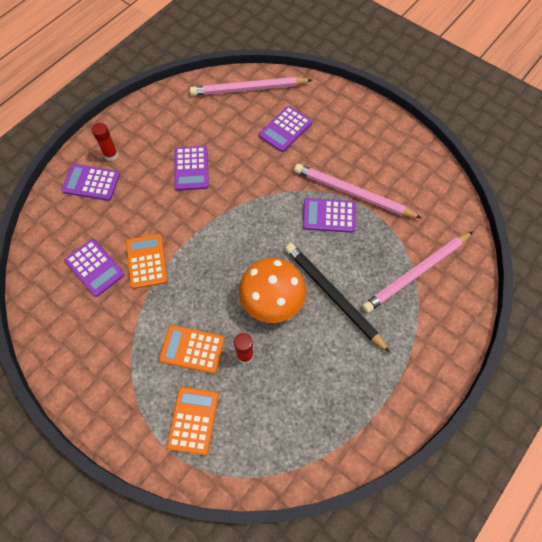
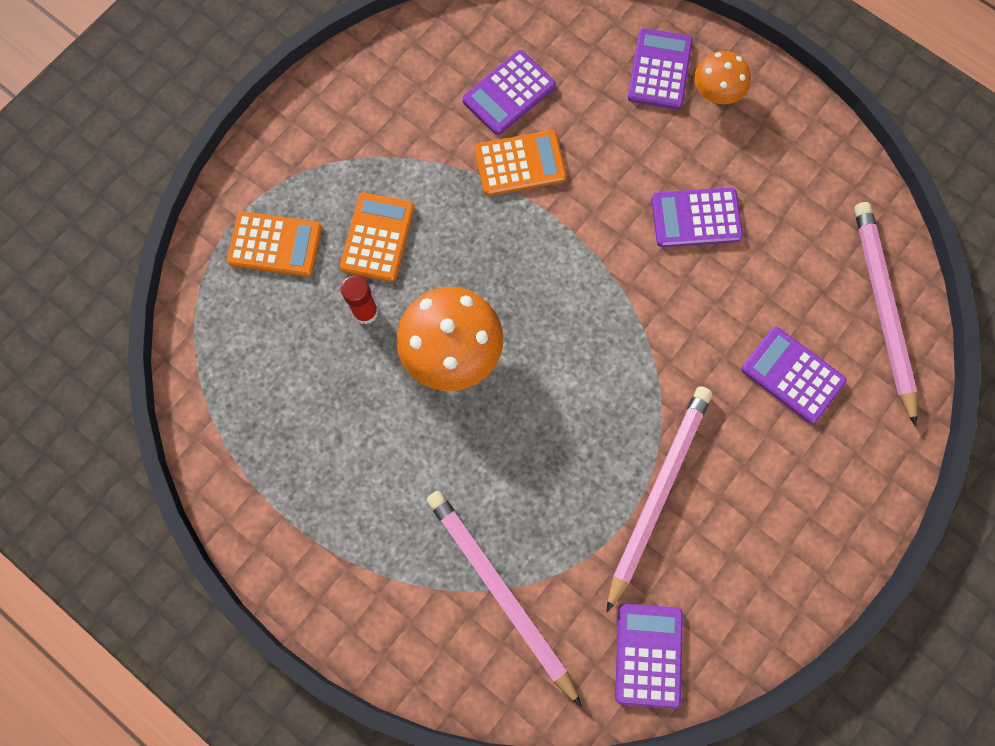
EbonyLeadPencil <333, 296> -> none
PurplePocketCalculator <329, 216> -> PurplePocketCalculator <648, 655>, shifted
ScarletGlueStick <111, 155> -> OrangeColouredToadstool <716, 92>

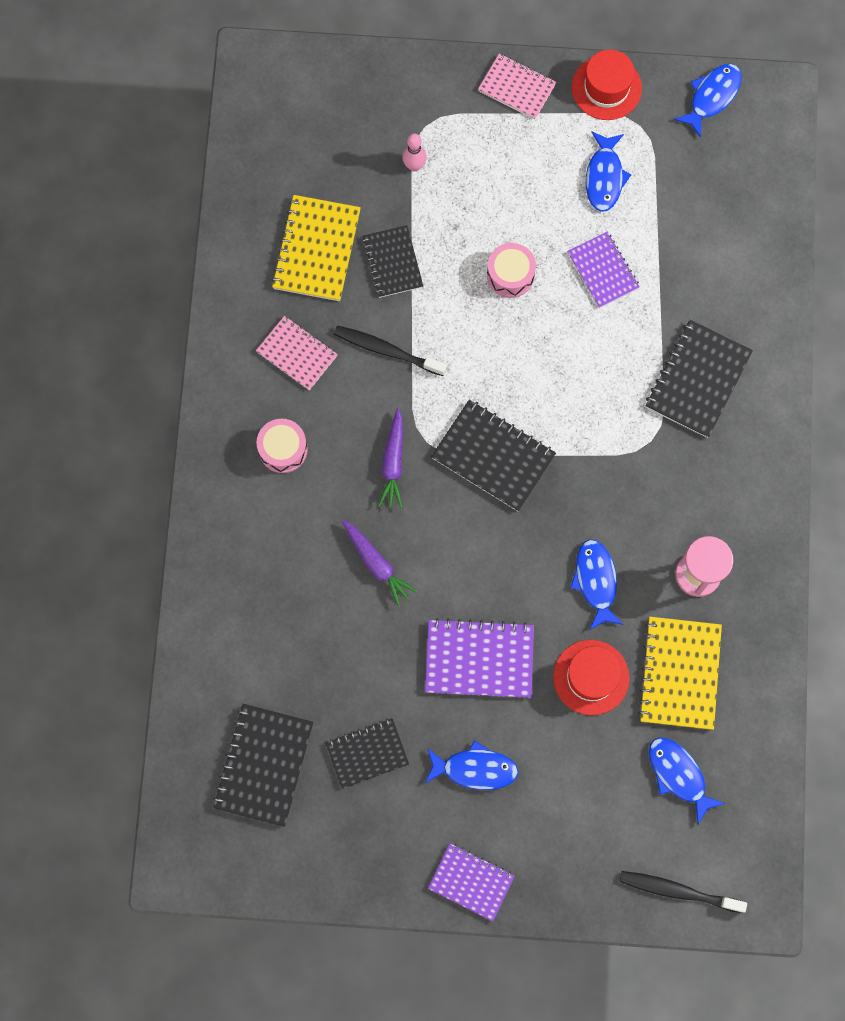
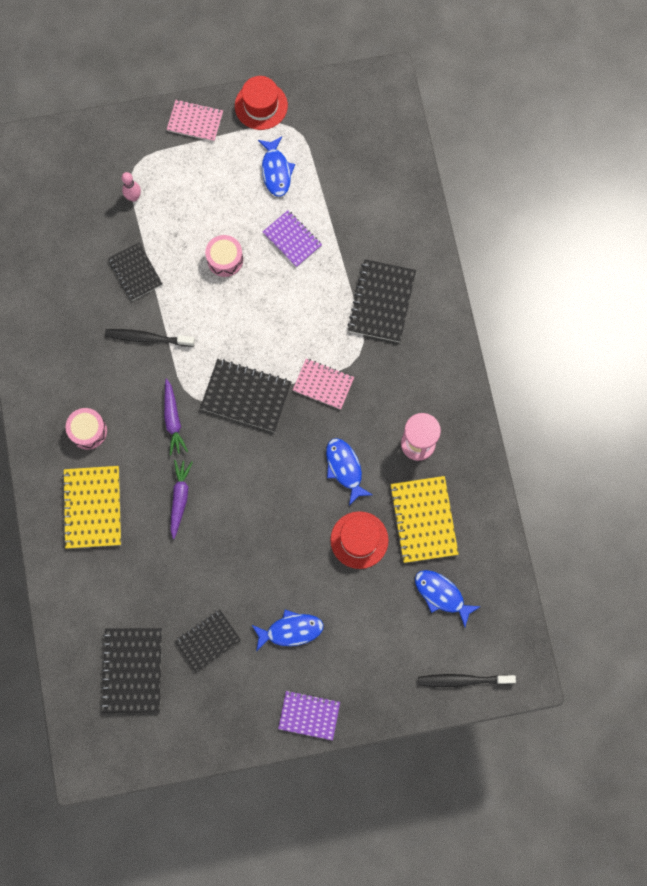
PurpleNotebook <479, 659> -> none
BlueFishFigure <712, 97> -> none
RosePinkNotebook <297, 354> -> RosePinkNotebook <323, 384>, shifted
YellowNotebook <316, 249> -> YellowNotebook <93, 507>, shifted
PurpleCarrot <377, 564> -> PurpleCarrot <180, 498>, 120 degrees counterclockwise

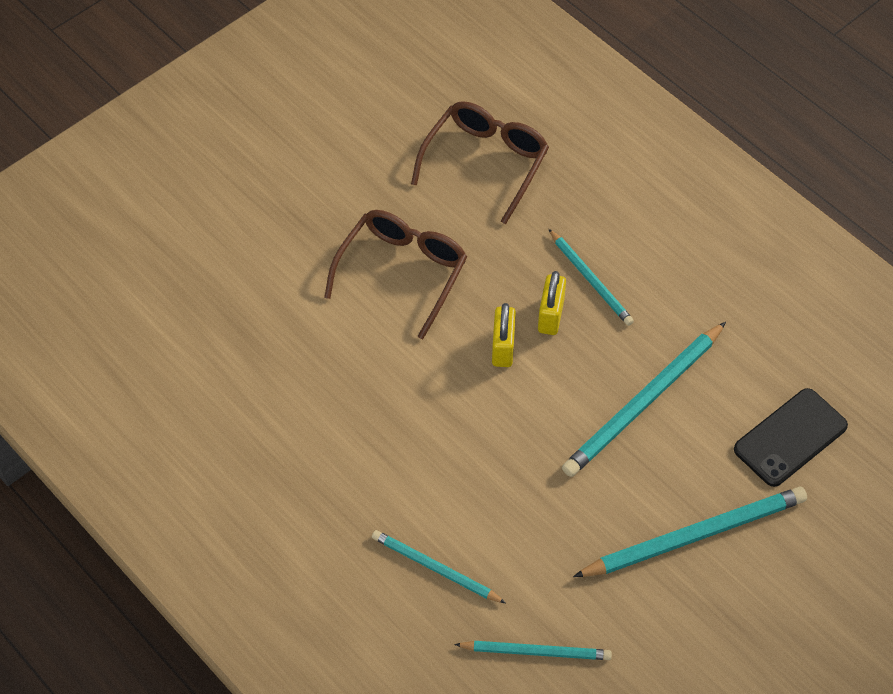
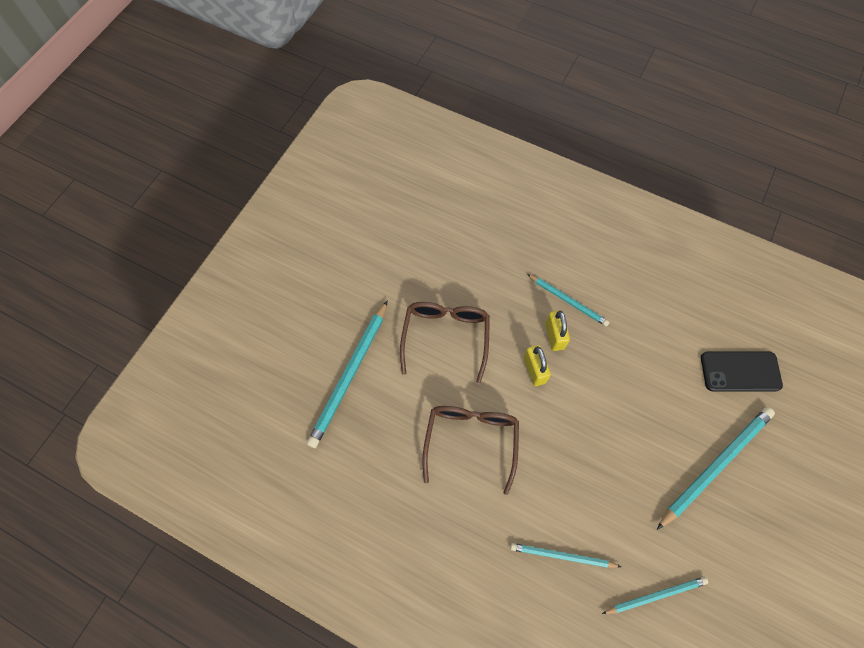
DarkBrownSpectacles <486, 162> -> DarkBrownSpectacles <471, 440>, shifted
TealLeadPencil <643, 403> -> TealLeadPencil <350, 375>, shifted
EbonyPhone <790, 437> -> EbonyPhone <740, 371>, 60 degrees clockwise

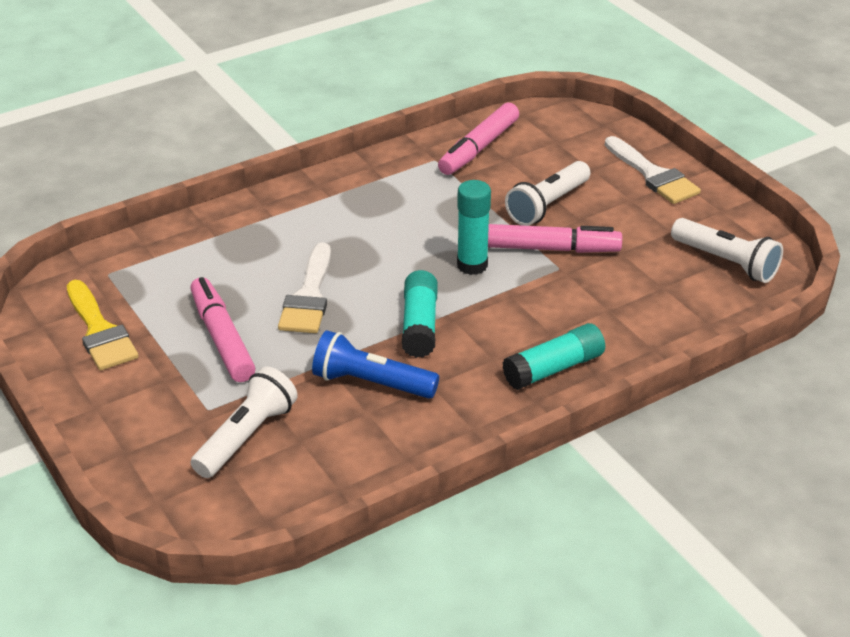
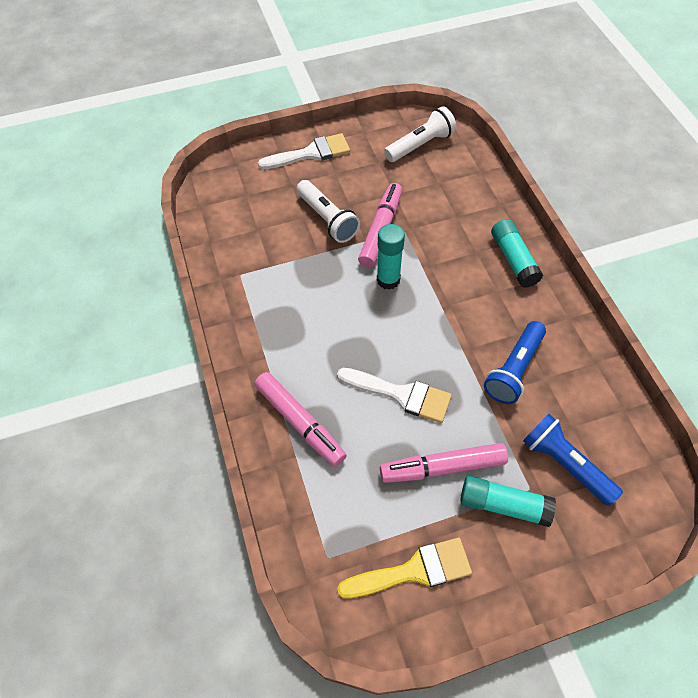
TealGlueStick <419, 325> -> TealGlueStick <503, 505>, shifted
RosePinkMarkerPen <478, 148> -> RosePinkMarkerPen <300, 422>, shifted
PureWhiteTorch <246, 437> -> BlueTorch <565, 464>

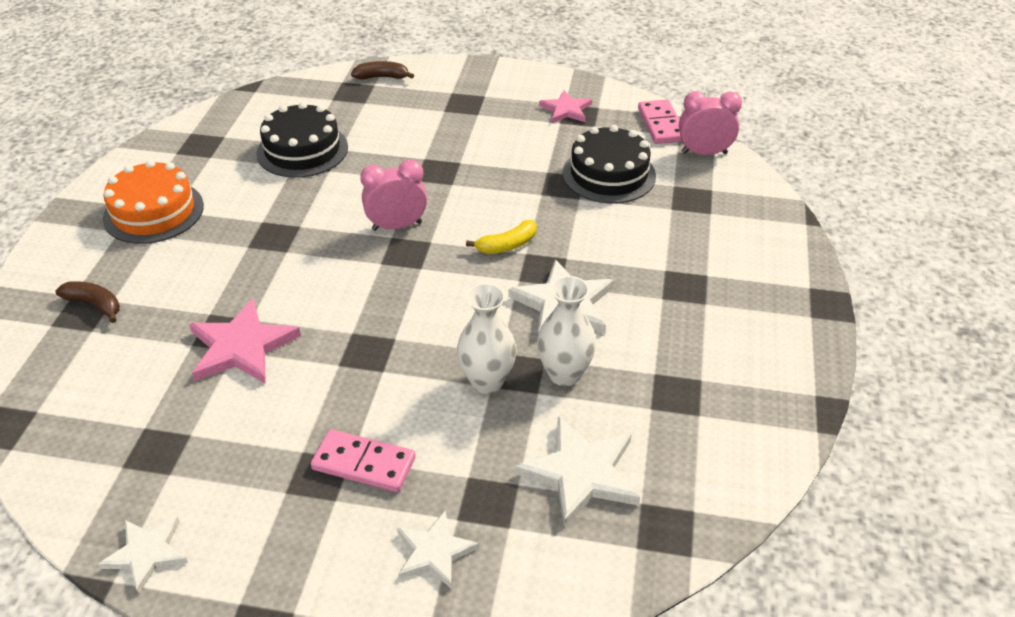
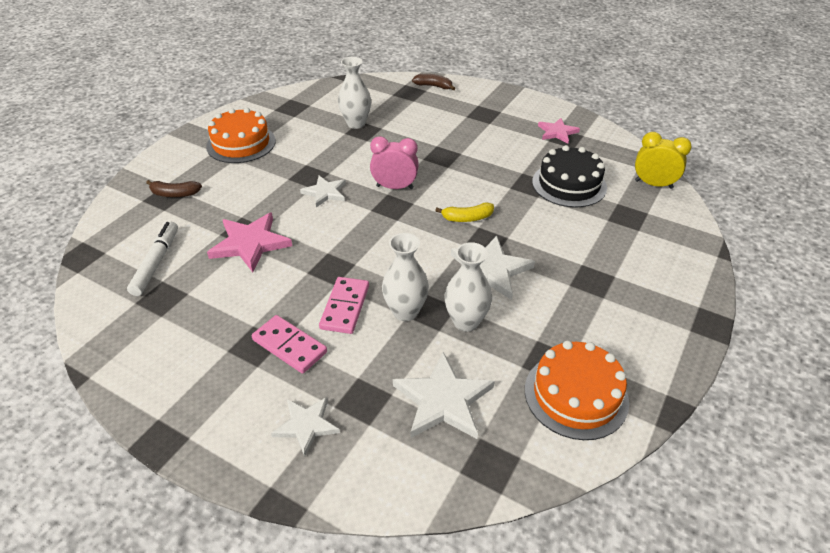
none -> PureWhiteMarkerPen <156, 263>
none -> OrangeColouredGateau <576, 395>
PureWhiteFivePointedStar <146, 553> -> PureWhiteFivePointedStar <325, 192>, shifted
RosePinkDominoTile <661, 124> -> RosePinkDominoTile <345, 307>, shifted
EbonyGateau <302, 150> -> PureWhiteVase <356, 123>
RosePinkBedsideClock <704, 153> -> YellowBedsideClock <653, 184>
DarkBrownToyBanana <95, 305> -> DarkBrownToyBanana <174, 194>, 135 degrees clockwise

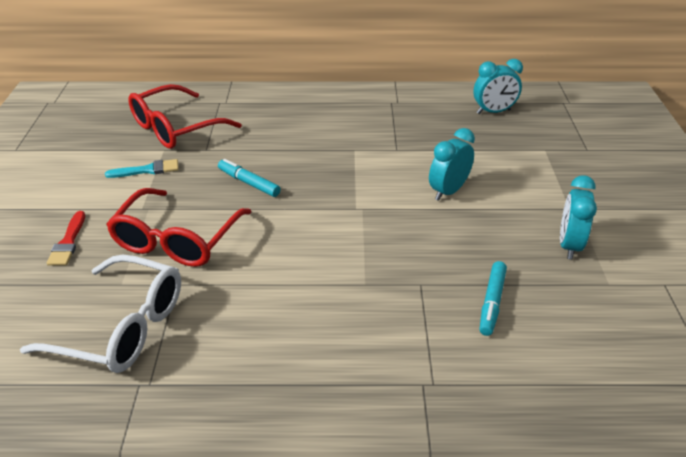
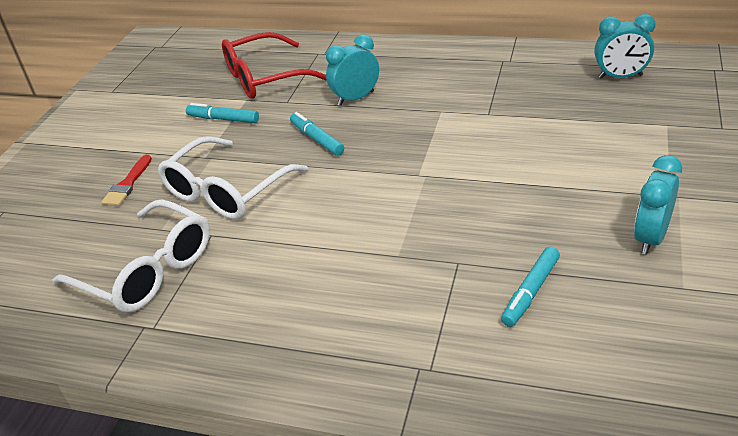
TealBedsideClock <448, 191> -> TealBedsideClock <356, 98>, shifted
TealBrush <147, 170> -> TealMarkerPen <223, 119>
ScarletSpectacles <177, 240> -> PureWhiteSpectacles <226, 191>

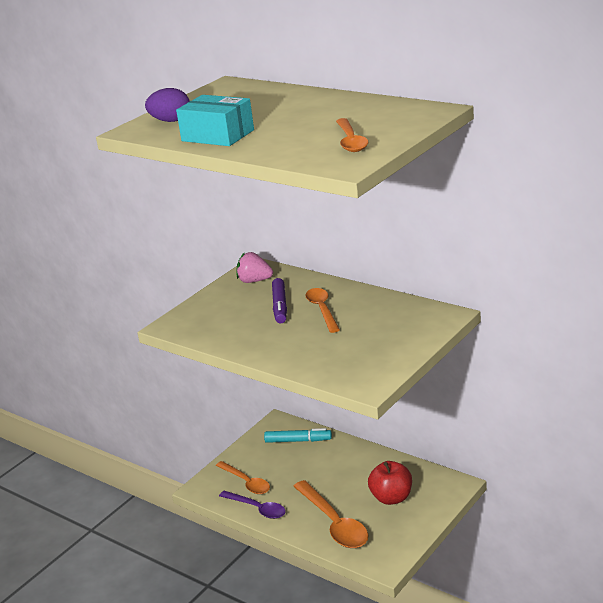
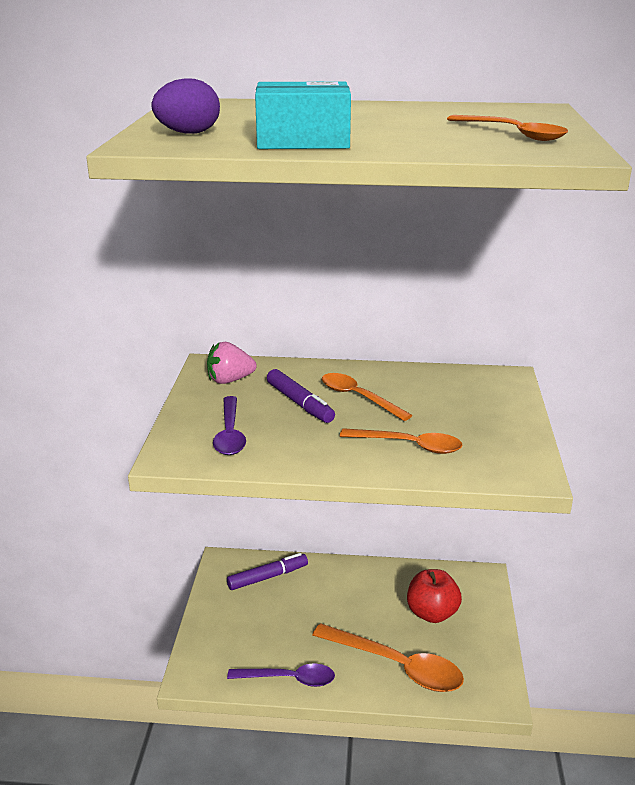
none -> PurpleSpoon <230, 434>
OrangeColouredSpoon <246, 482> -> OrangeColouredSpoon <409, 445>, shifted
TealMarkerPen <298, 440> -> PurpleMarkerPen <267, 577>

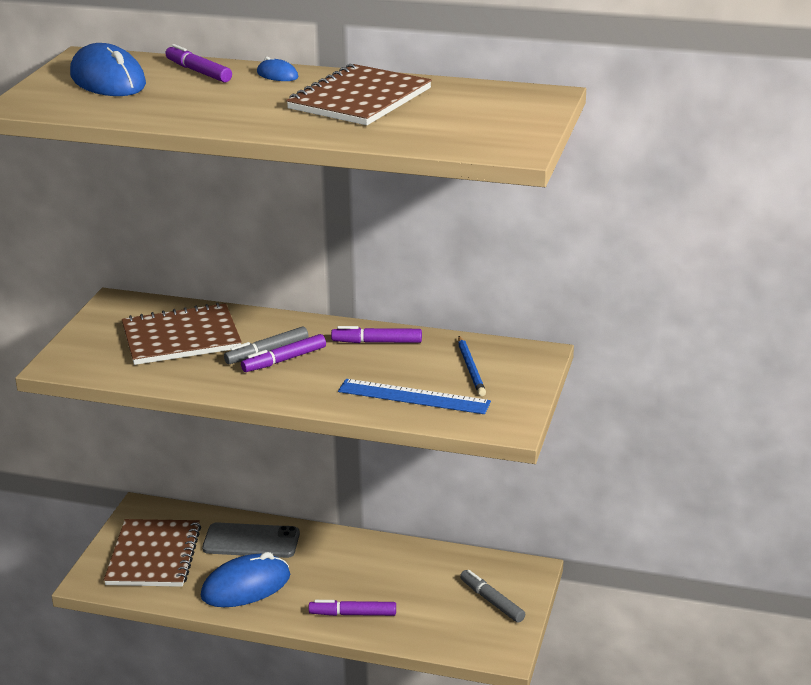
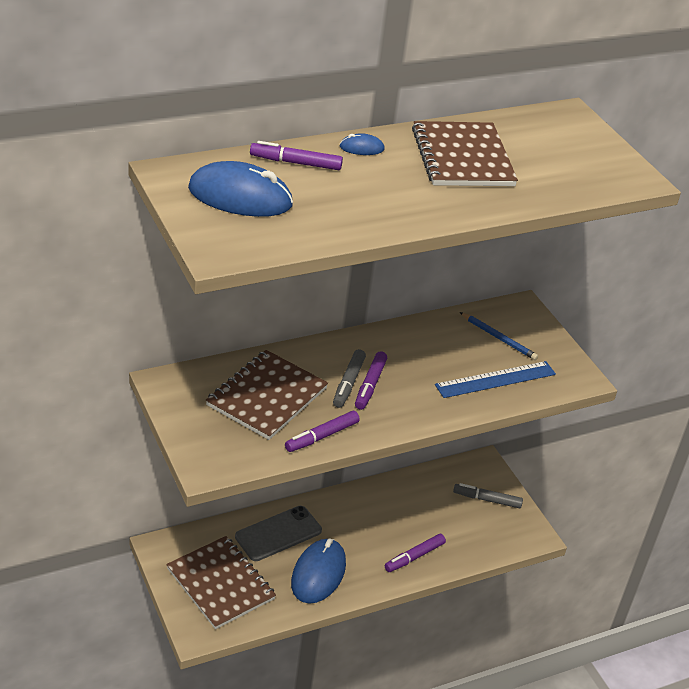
PurpleMarkerPen <377, 342> -> PurpleMarkerPen <322, 436>, shifted

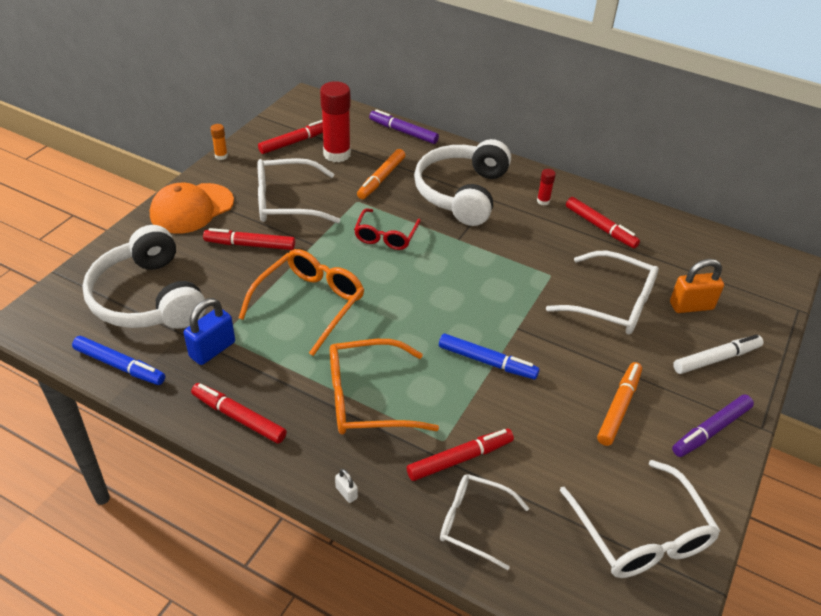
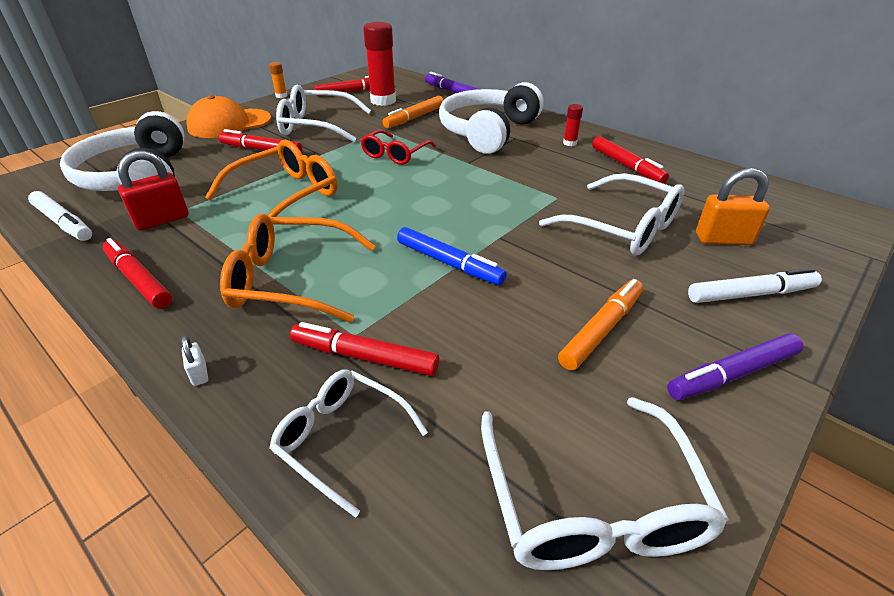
BlueMarkerPen <120, 365> -> PureWhiteMarkerPen <64, 223>
BlueLock <212, 349> -> ScarletLock <162, 220>
ScarletMarkerPen <460, 459> -> ScarletMarkerPen <364, 357>, 150 degrees counterclockwise

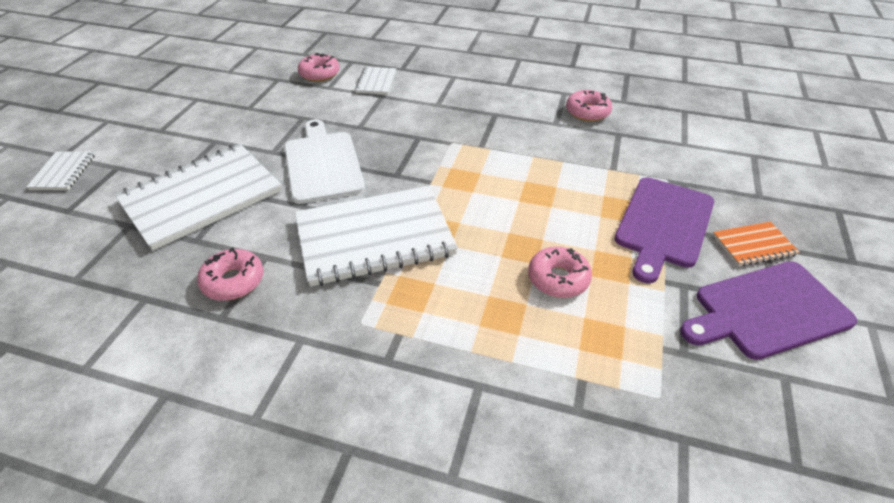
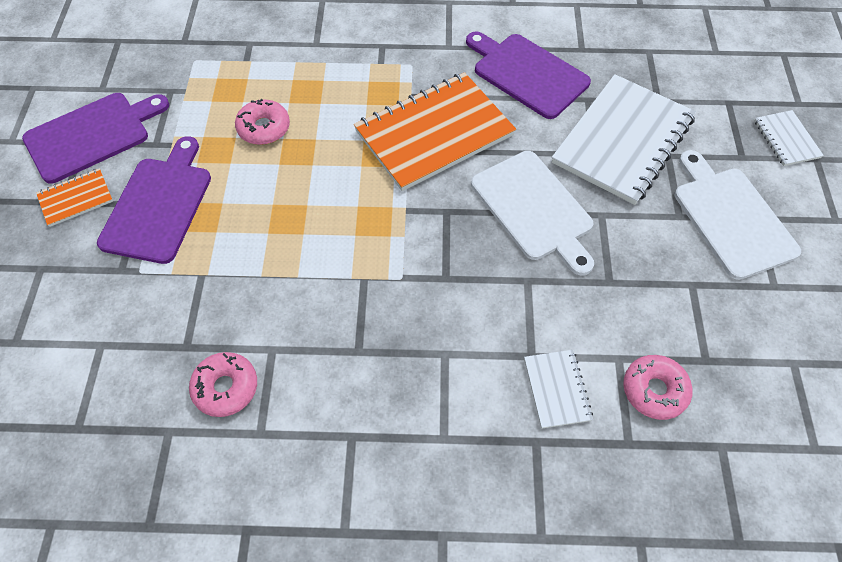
none -> PureWhiteBreadBoard <731, 217>
RosePinkDoughnut <233, 281> -> PurpleBreadBoard <527, 73>
PureWhiteNotebook <374, 237> -> OrangeColouredNotebook <434, 133>

